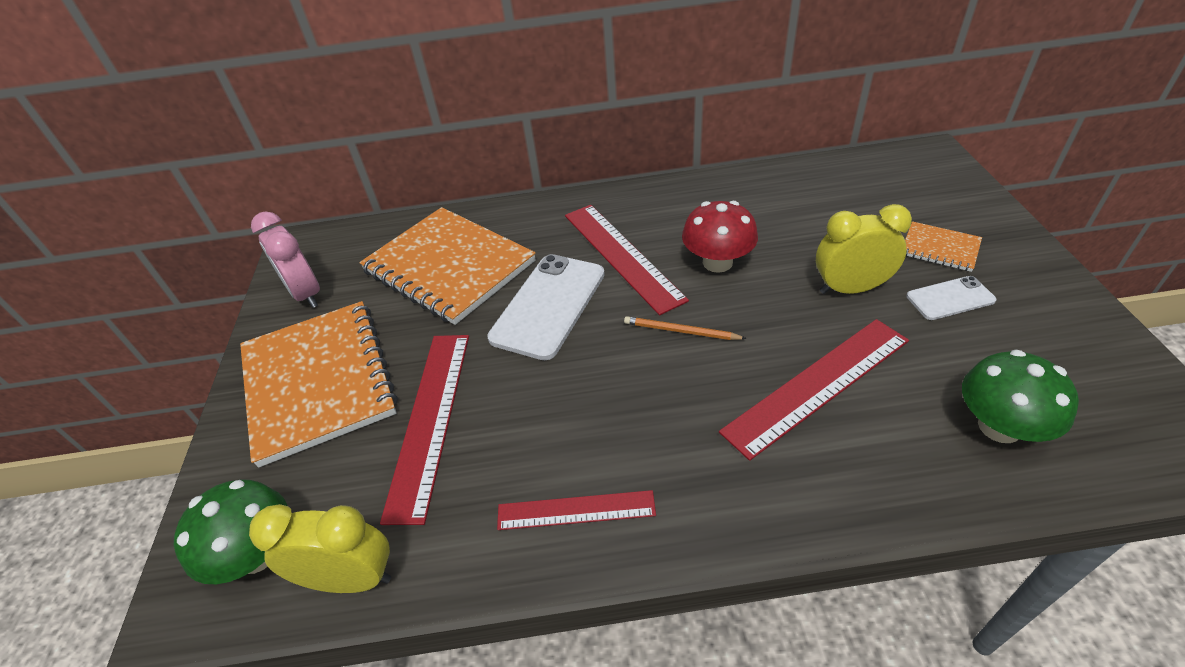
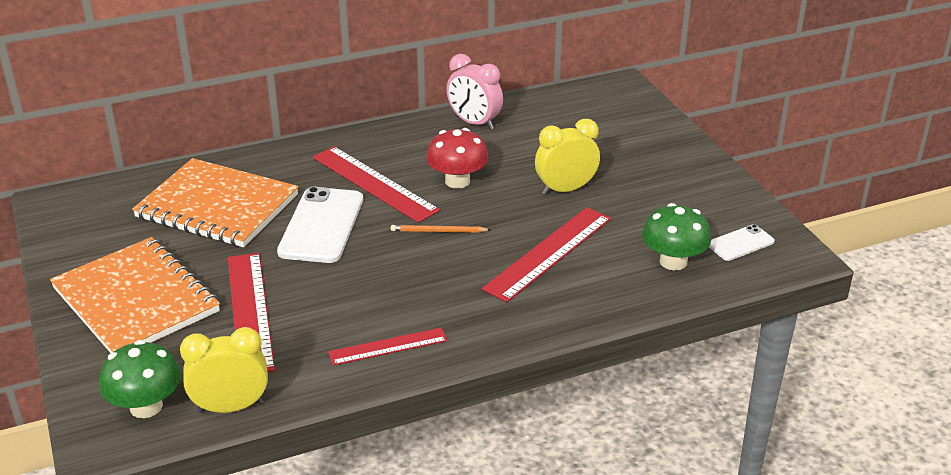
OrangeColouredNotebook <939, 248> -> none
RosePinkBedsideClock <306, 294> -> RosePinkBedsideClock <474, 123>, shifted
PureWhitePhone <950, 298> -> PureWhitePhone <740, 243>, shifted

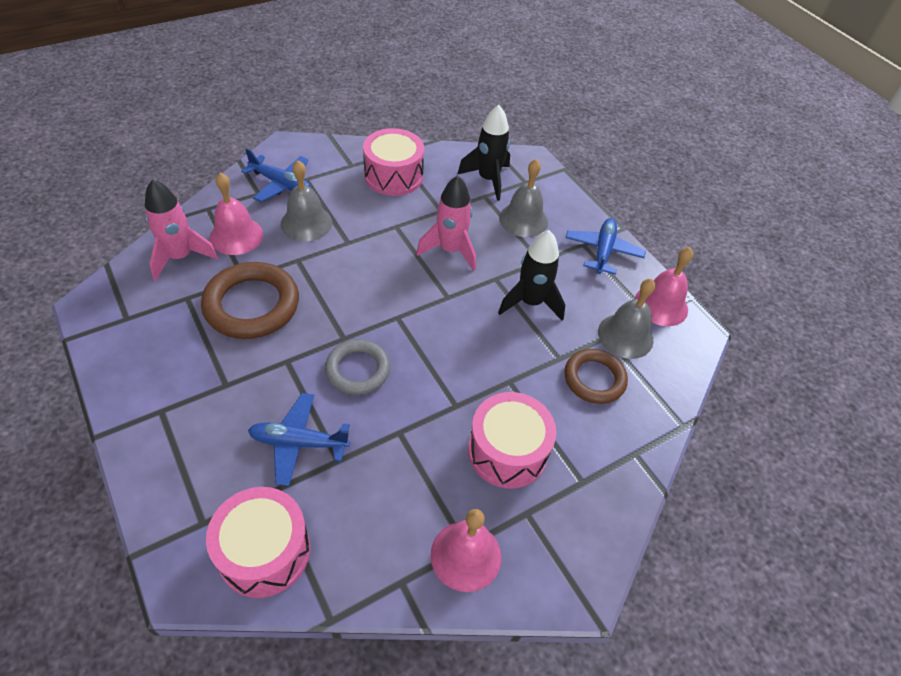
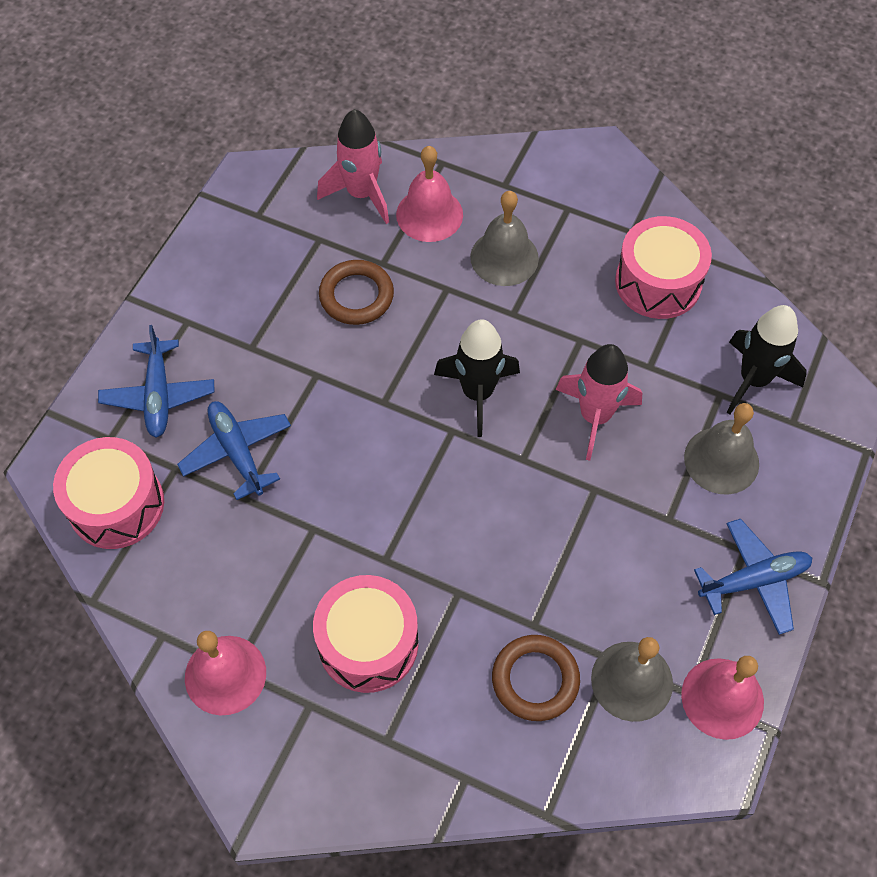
GreyHoop <358, 370> -> none
BlueToyPlane <281, 184> -> BlueToyPlane <158, 395>, shifted
EbonyRocket <530, 302> -> EbonyRocket <477, 393>, shifted
DarkBrownHoop <252, 305> -> DarkBrownHoop <356, 296>, x0.64

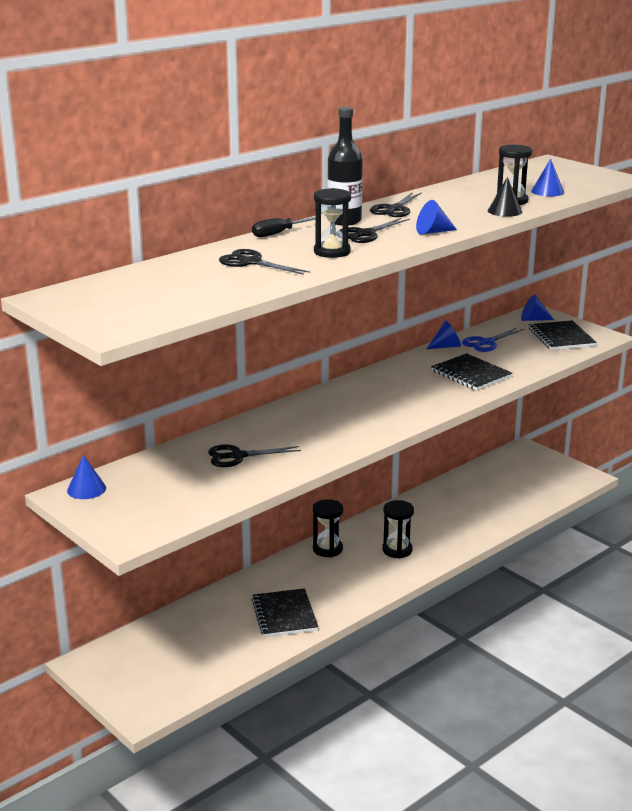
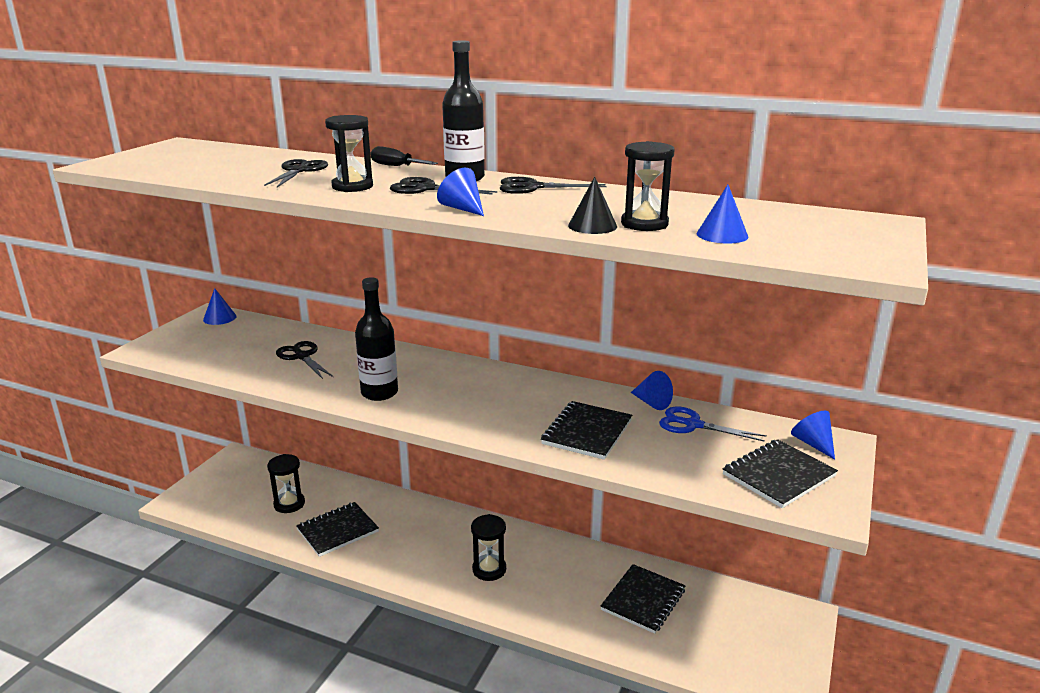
none -> EbonyFlask <379, 393>
none -> EbonyNotebook <643, 600>
EbonySandTimer <327, 549> -> EbonySandTimer <289, 504>, shifted

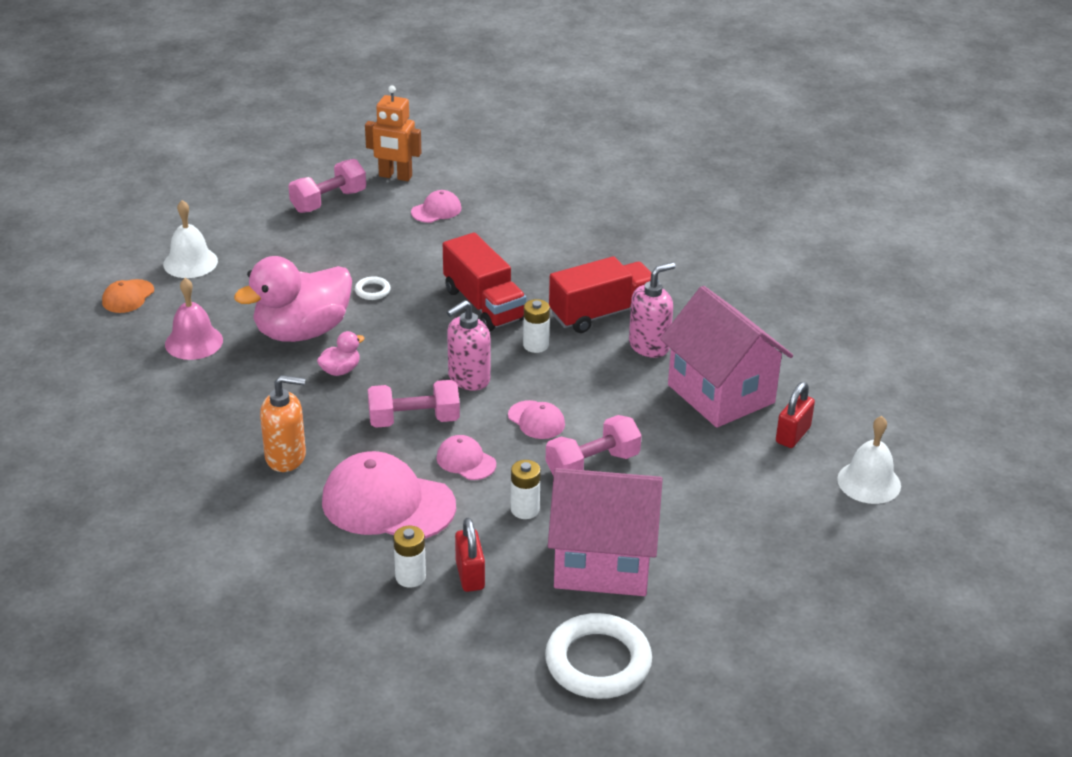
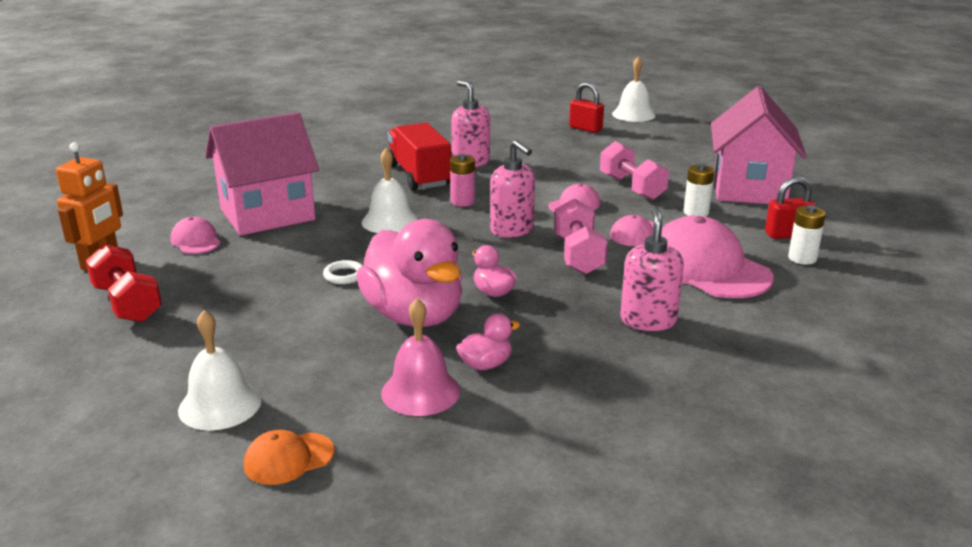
PureWhiteHoop <598, 662> -> none
none -> RosePinkToyDuck <486, 364>
RosePinkHouse <721, 394> -> RosePinkHouse <267, 214>, shifted
ScarletToyTruck <484, 304> -> PureWhiteSchoolBell <390, 221>
OrangeColouredPumpBottle <286, 457> -> RosePinkPumpBottle <648, 320>
RosePinkFreeWeight <328, 201> -> ScarletFreeWeight <127, 303>
PureWhitePowerCell <536, 345> -> RosePinkPowerCell <462, 202>
OrangeColouredCap <128, 296> -> OrangeColouredCap <288, 458>, 120 degrees clockwise
RosePinkCap <387, 503> -> RosePinkCap <707, 268>, 120 degrees clockwise

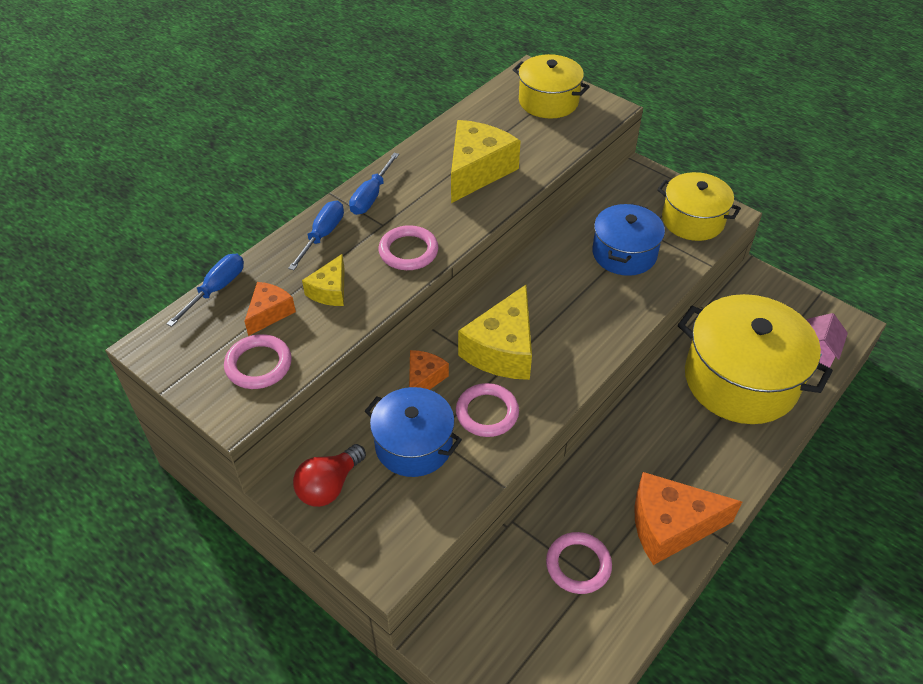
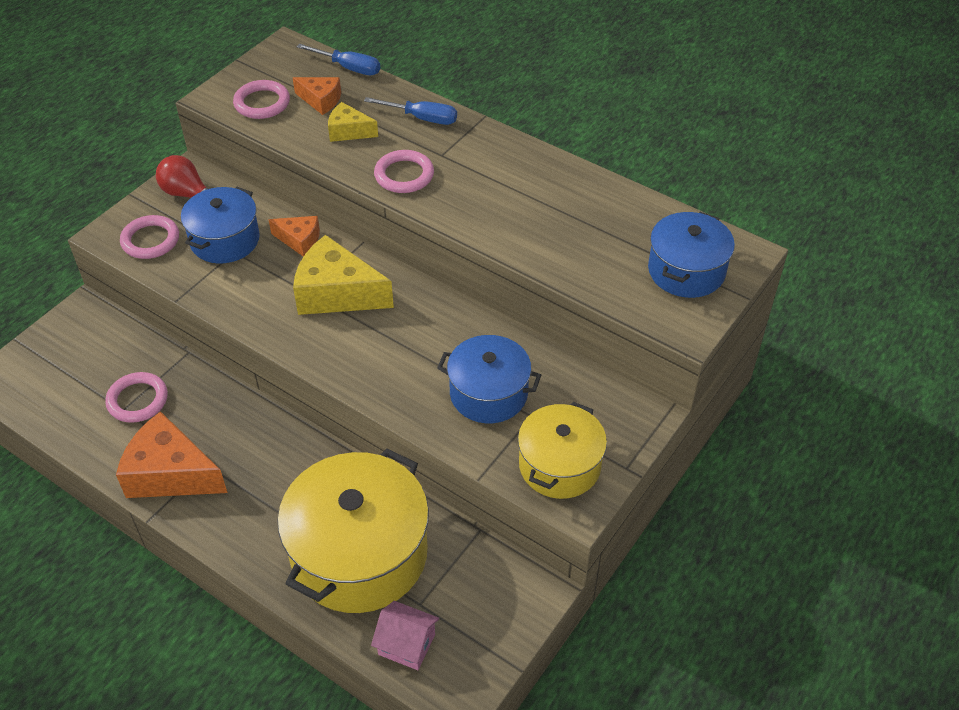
BlueFlatScrewdriver <371, 196> -> none
YellowCheeseWedge <477, 171> -> none
RosePinkHoop <487, 413> -> RosePinkHoop <150, 240>, shifted
YellowStockpot <548, 101> -> BlueStockpot <686, 271>
OrangeColouredCheeseWedge <670, 525> -> OrangeColouredCheeseWedge <171, 473>, 60 degrees counterclockwise

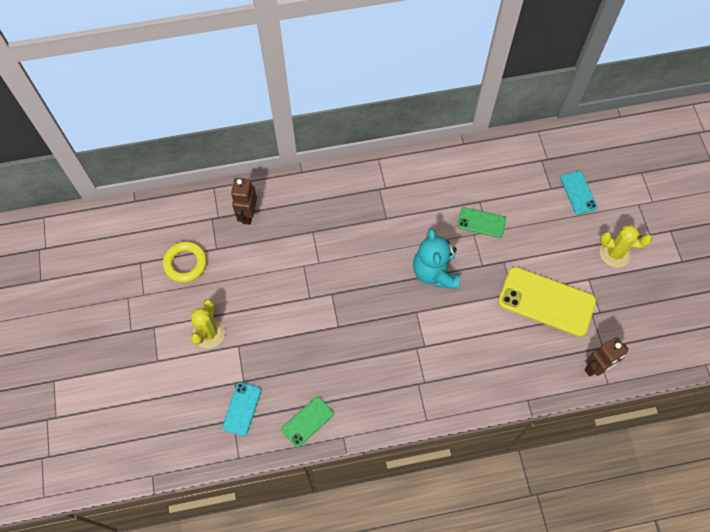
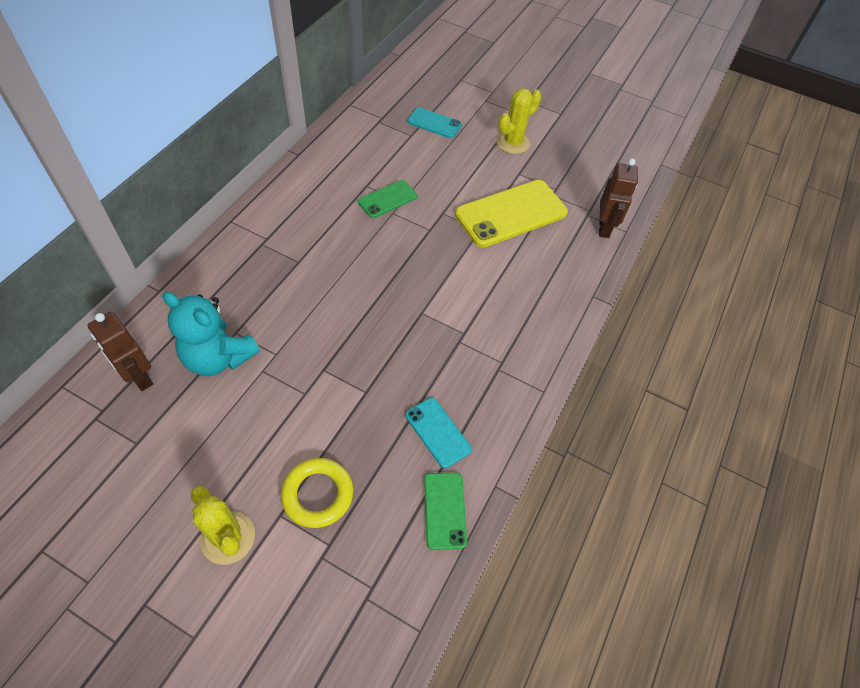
YellowHoop <185, 263> -> YellowHoop <317, 494>, shifted
TealPhone <242, 408> -> TealPhone <438, 432>, shifted
TealTeddyBear <435, 272> -> TealTeddyBear <218, 357>, shifted

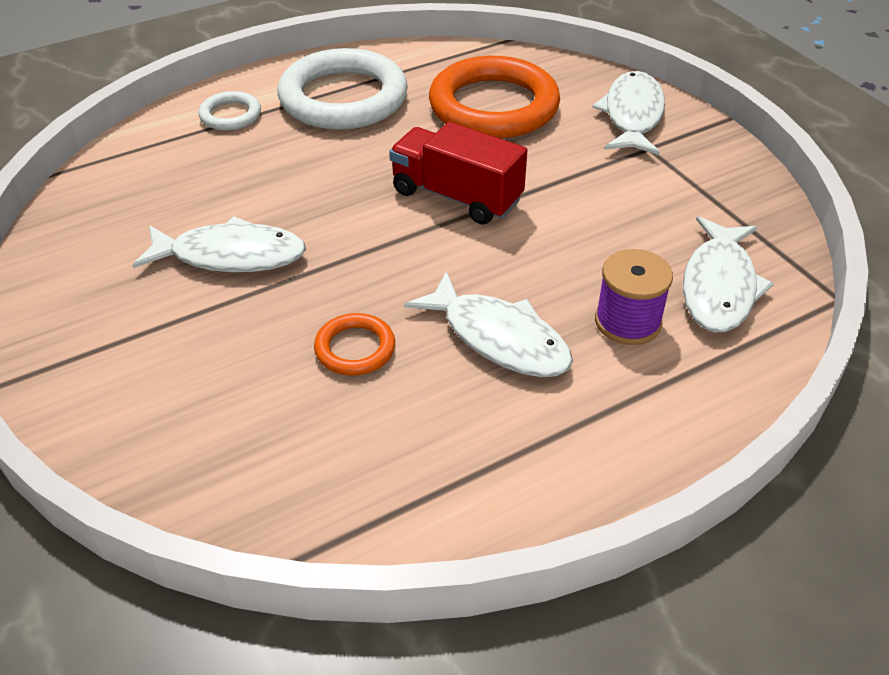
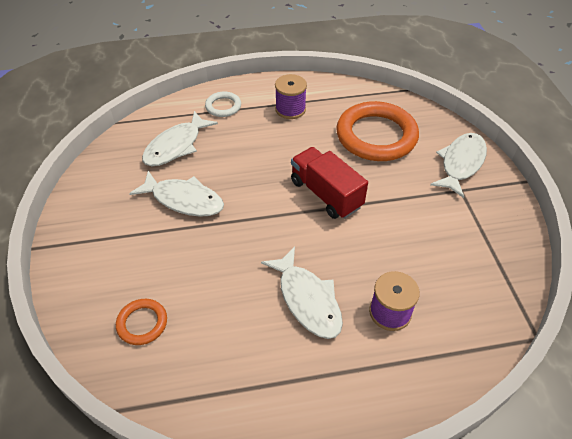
OrangeColouredHoop <355, 348> -> OrangeColouredHoop <142, 323>, shifted
PureWhiteFishFigure <719, 286> -> PureWhiteFishFigure <176, 146>, shifted
PureWhiteHoop <343, 98> -> PurpleSpool <290, 109>

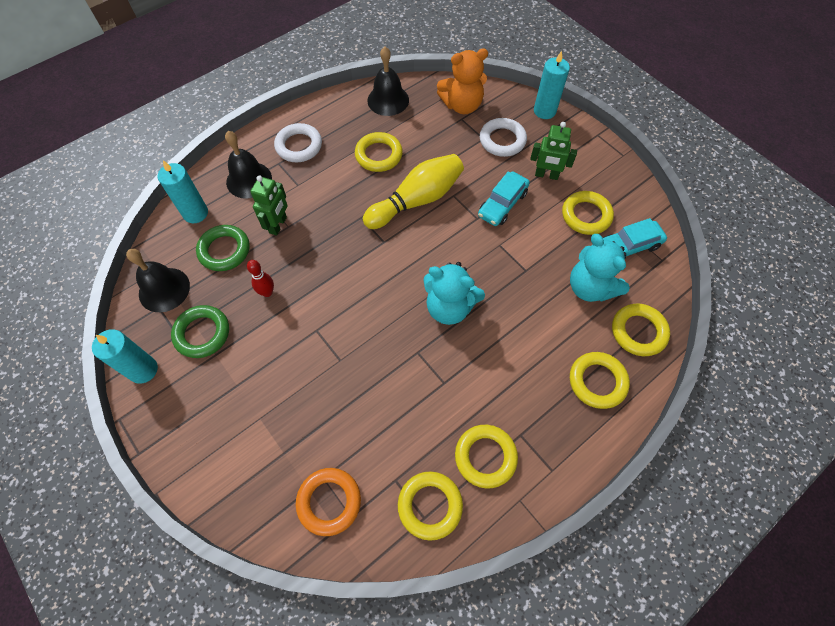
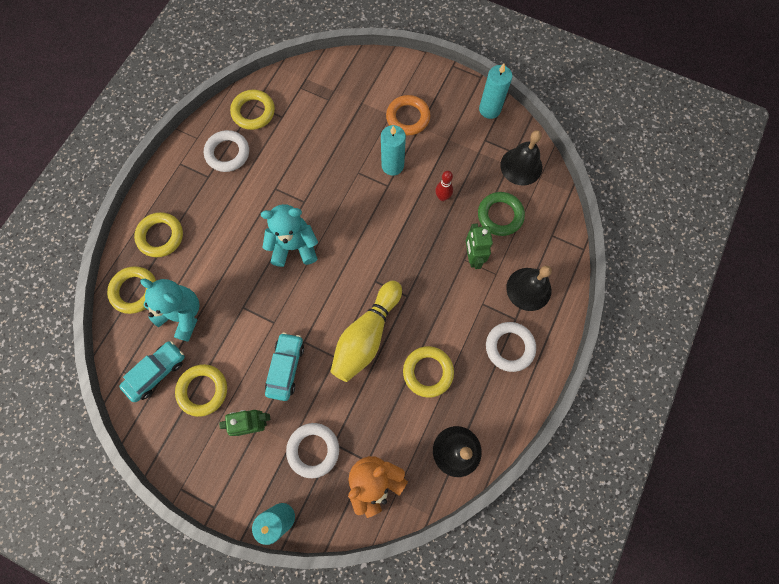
EmeraldHoop <202, 333> -> none
TealWaxCandle <195, 213> -> TealWaxCandle <392, 165>, shifted
OrangeColouredHoop <329, 502> -> OrangeColouredHoop <408, 118>, shifted
YellowHoop <485, 457> -> PureWhiteHoop <228, 153>

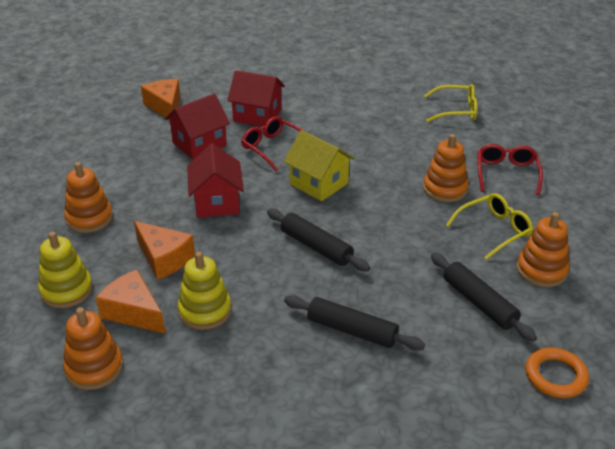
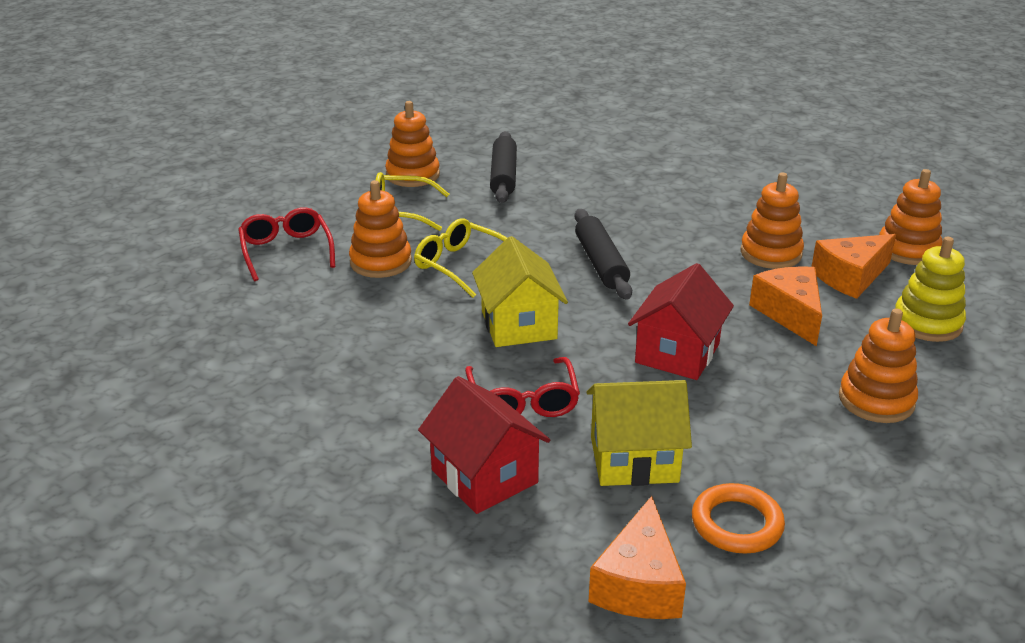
EbonyRollingPin <352, 330> -> none
YellowSpectacles <457, 110> -> YellowSpectacles <460, 265>, shifted
OrangeColouredHoop <555, 376> -> OrangeColouredHoop <736, 524>, shifted
ScarletHouse <199, 144> -> YellowHouse <634, 459>
YellowStackingRings <205, 311> -> OrangeColouredStackingRings <771, 253>
OrangeColouredCheeseWedge <133, 312> -> OrangeColouredCheeseWedge <850, 277>, 75 degrees clockwise
ScarletSpectacles <506, 173> -> ScarletSpectacles <286, 251>, 120 degrees clockwise

